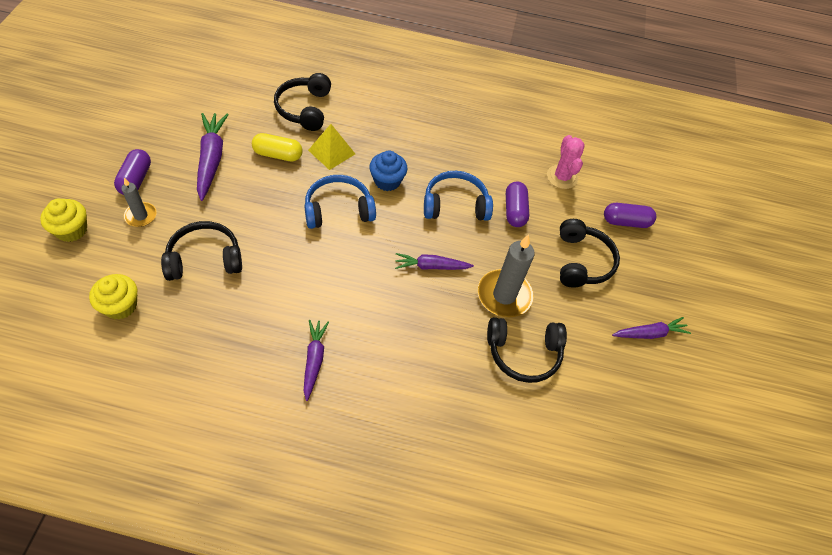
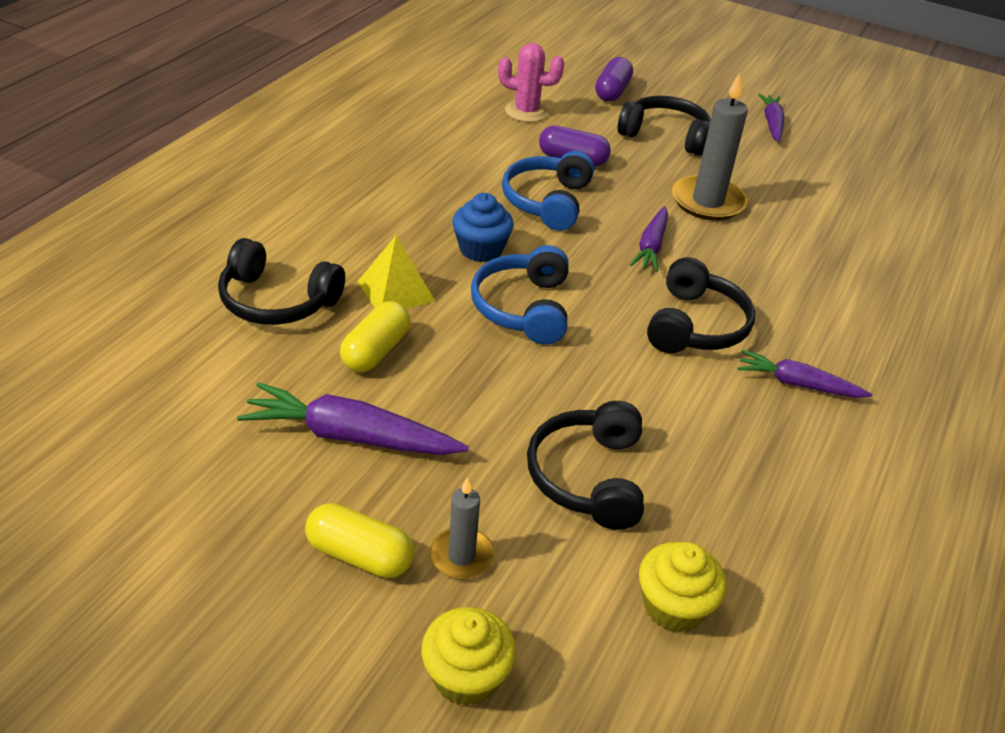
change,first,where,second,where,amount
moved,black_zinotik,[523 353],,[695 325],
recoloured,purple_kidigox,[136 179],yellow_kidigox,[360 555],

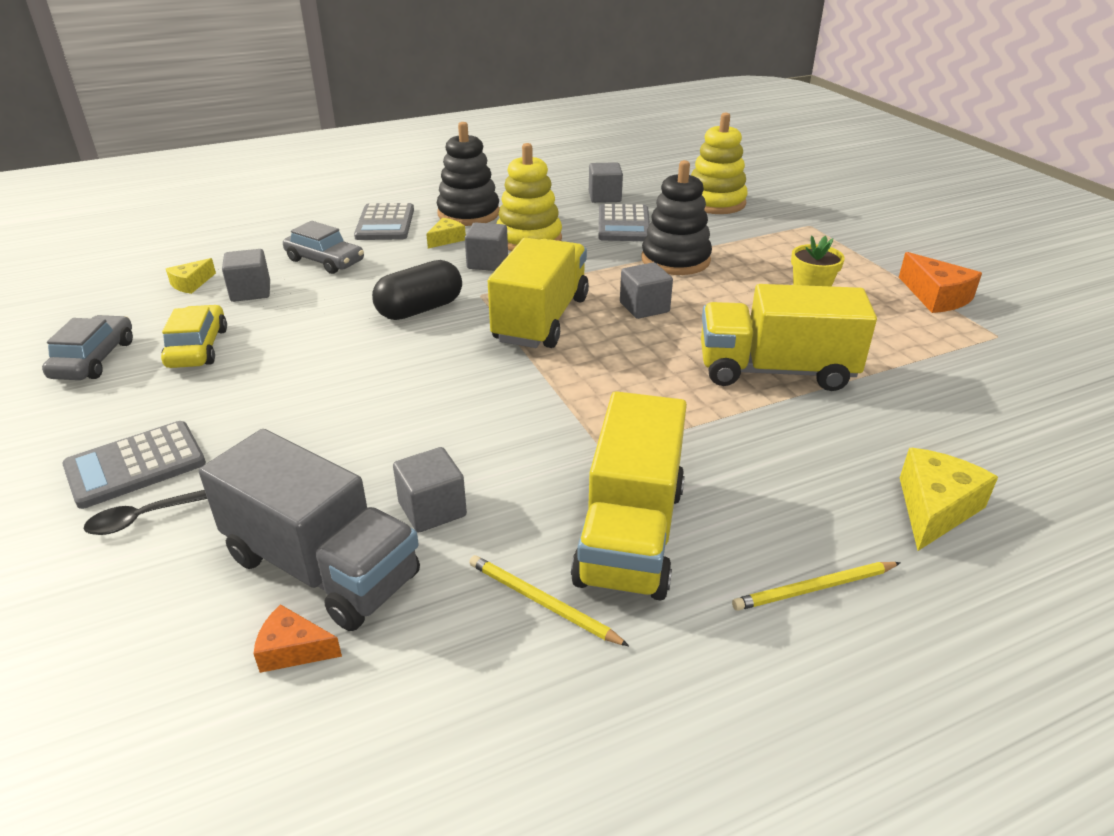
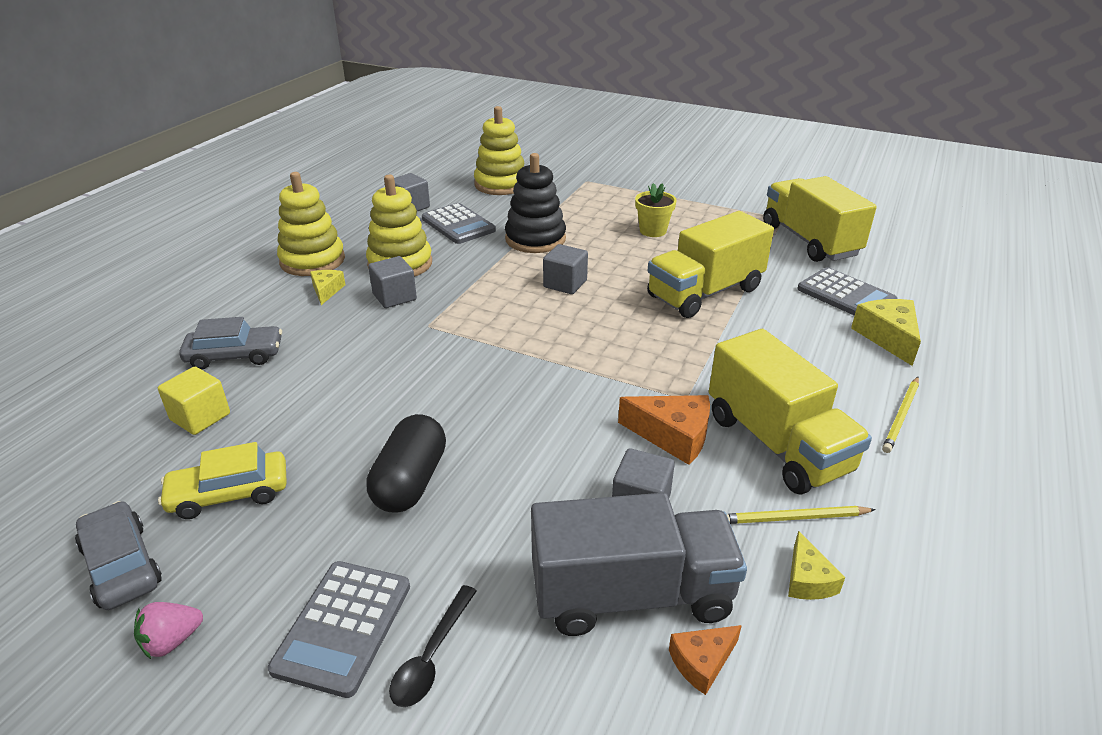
change,first,where,second,where,amount
added,,,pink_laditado,[172 641],
moved,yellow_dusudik,[191 284],,[807 580],
moved,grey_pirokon,[385 223],,[845 295],
moved,black_kidigox,[420 309],,[410 481],
moved,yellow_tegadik,[541 319],,[809 241],
moved,orange_dusudik,[936 297],,[673 436],
recoloured,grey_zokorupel,[251 292],yellow_zokorupel,[200 417],
recoloured,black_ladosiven,[468 214],yellow_ladosiven,[312 261],
turned,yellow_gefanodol,[198 348],,[229 493],60 degrees counterclockwise

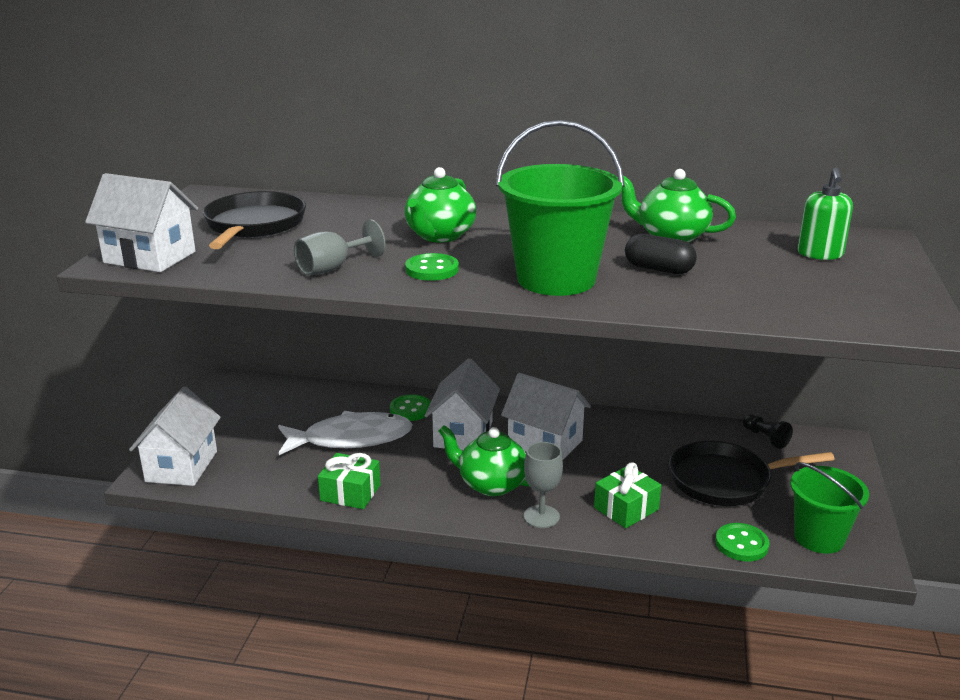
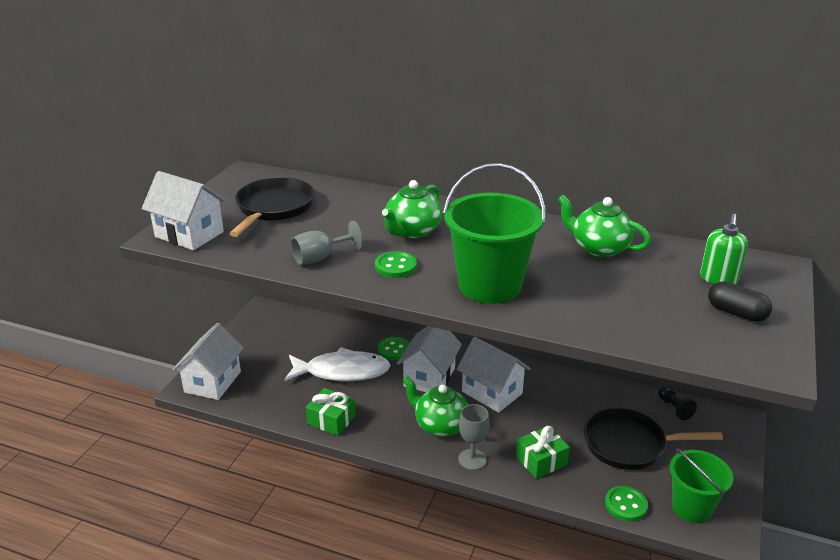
change,first,where,second,where,amount
moved,black_kidigox,[658 269],,[736 313],

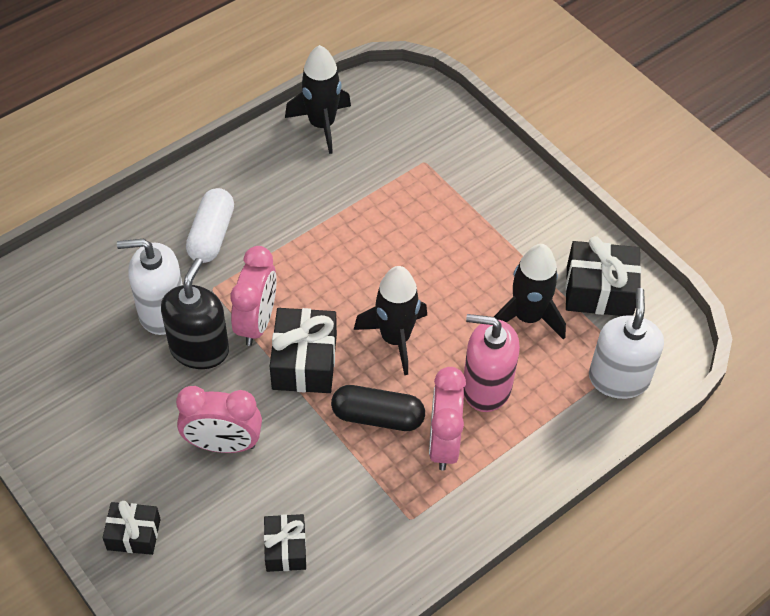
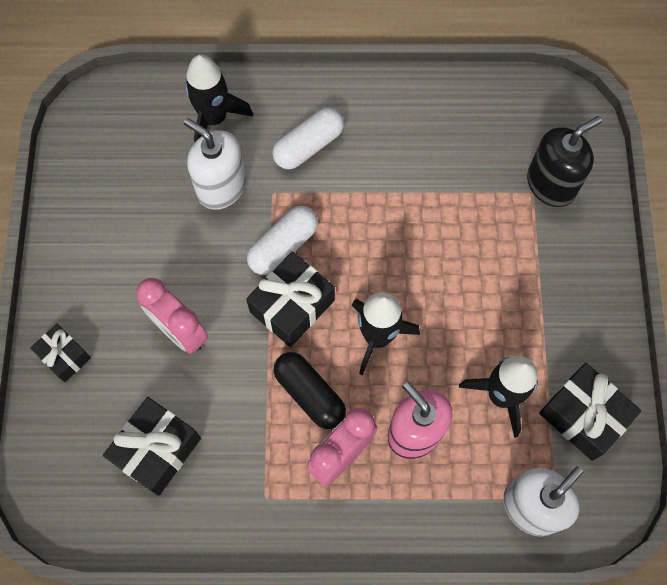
change,first,where,second,where,amount
moved,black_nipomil,[199 349],,[551 184],
moved,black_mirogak,[322 125],,[214 118],
replaced,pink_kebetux,[257 322],white_kidigox,[283 246],
resized,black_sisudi,[285 549],,[157 450],x1.63

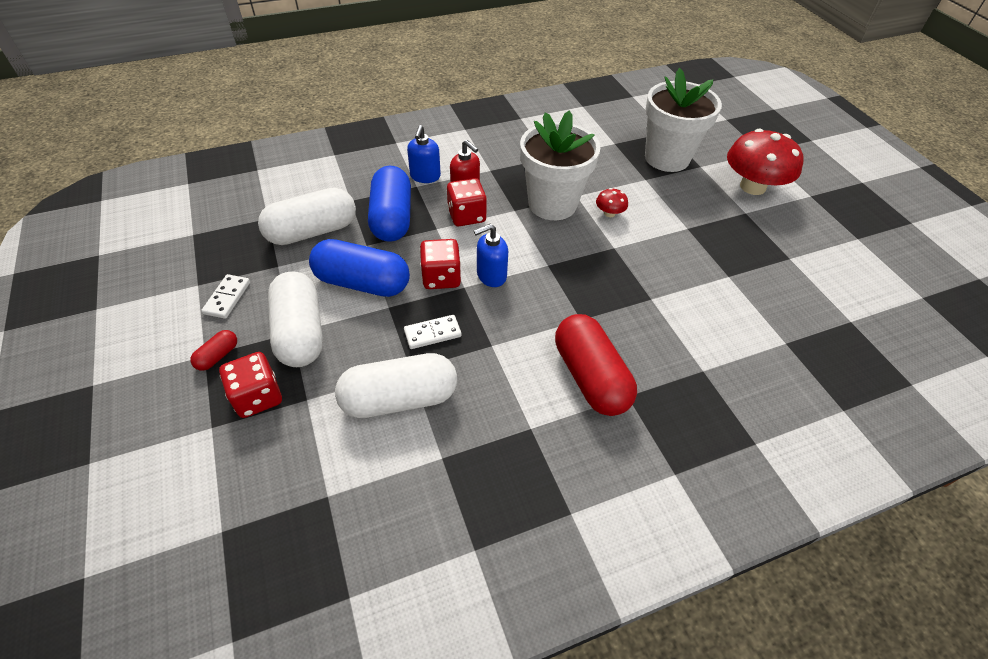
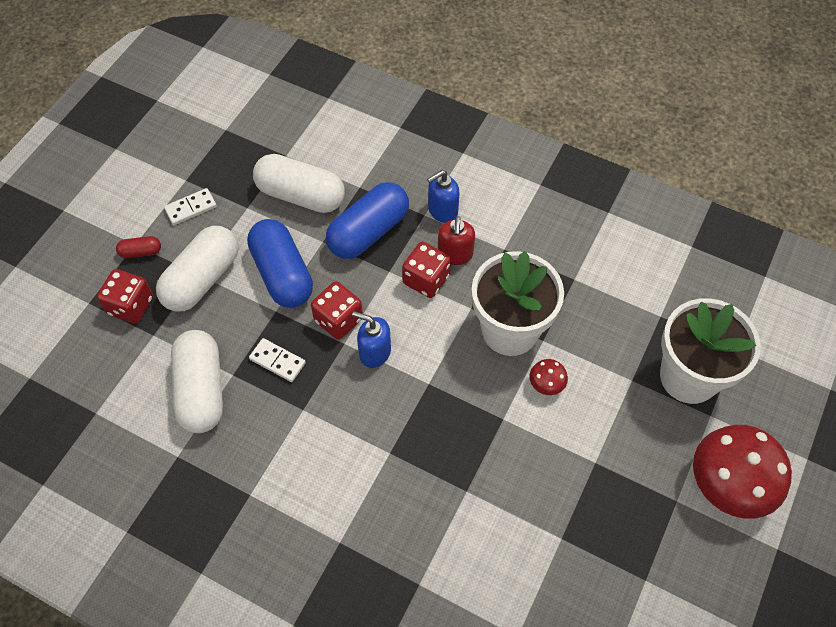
change,first,where,second,where,amount
removed,red_kidigox,[590 377],,,
turned,white_kidigox,[399 399],,[201 390],45 degrees clockwise

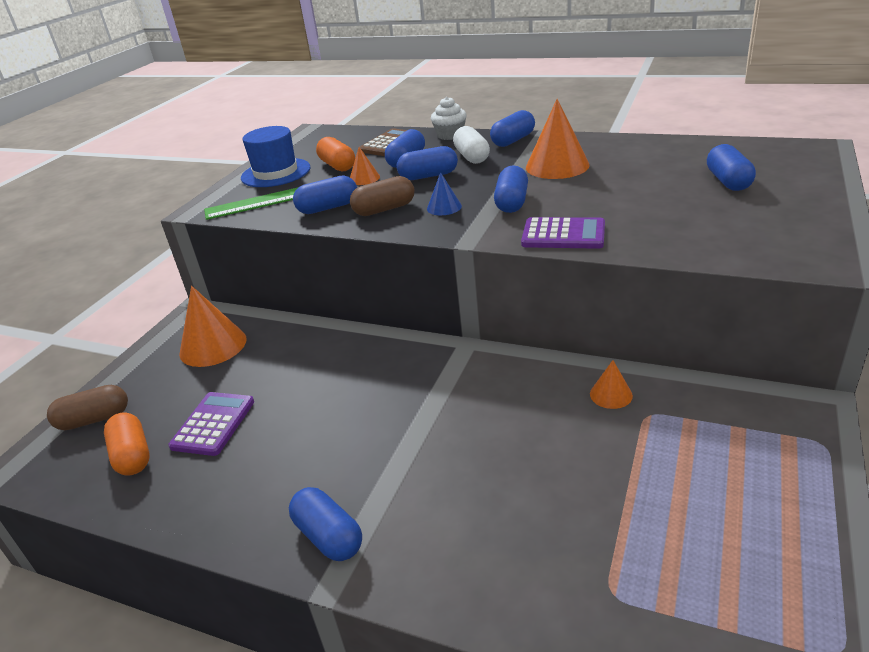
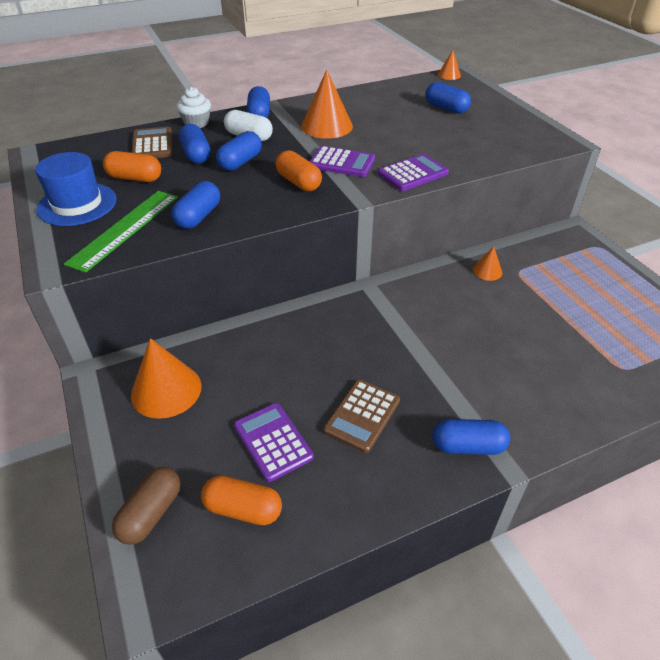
change,first,where,second,where,amount
removed,brown_kidigox,[384 209],,,
added,,,brown_pirokon,[362 415],
moved,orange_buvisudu,[364 178],,[449 75],
replaced,blue_buvisudu,[444 207],orange_kidigox,[298 182],
replaced,blue_kidigox,[511 202],purple_pirokon,[342 163],

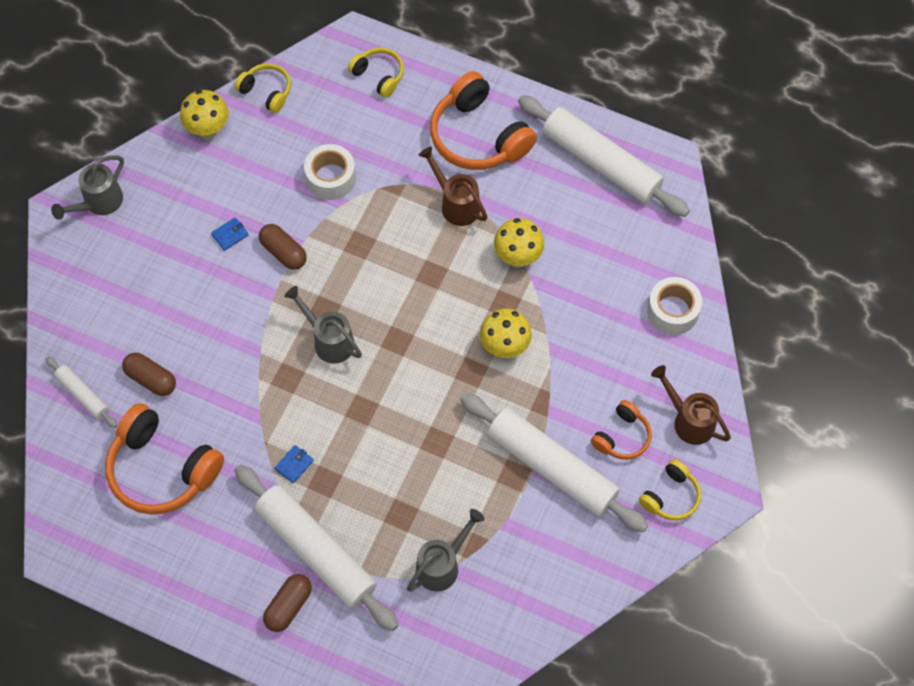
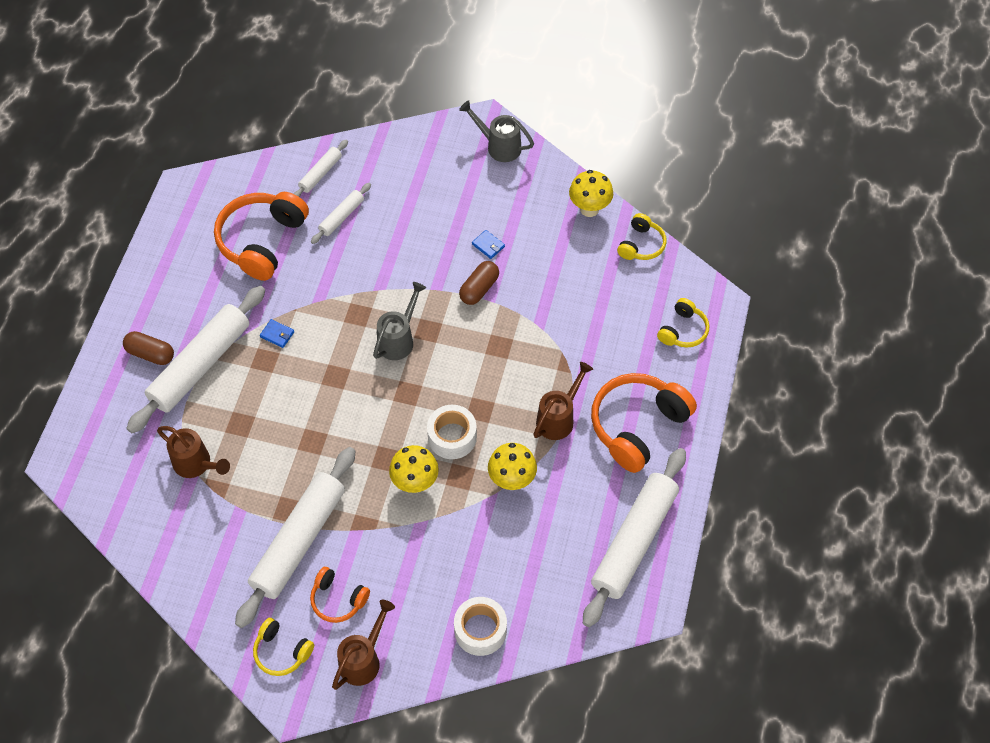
change,first,where,second,where,amount
moved,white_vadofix,[331 178],,[452 437],
replaced,brown_kidigox,[151 379],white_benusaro,[342 217],
recoloured,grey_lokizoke,[442 565],brown_lokizoke,[196 464],

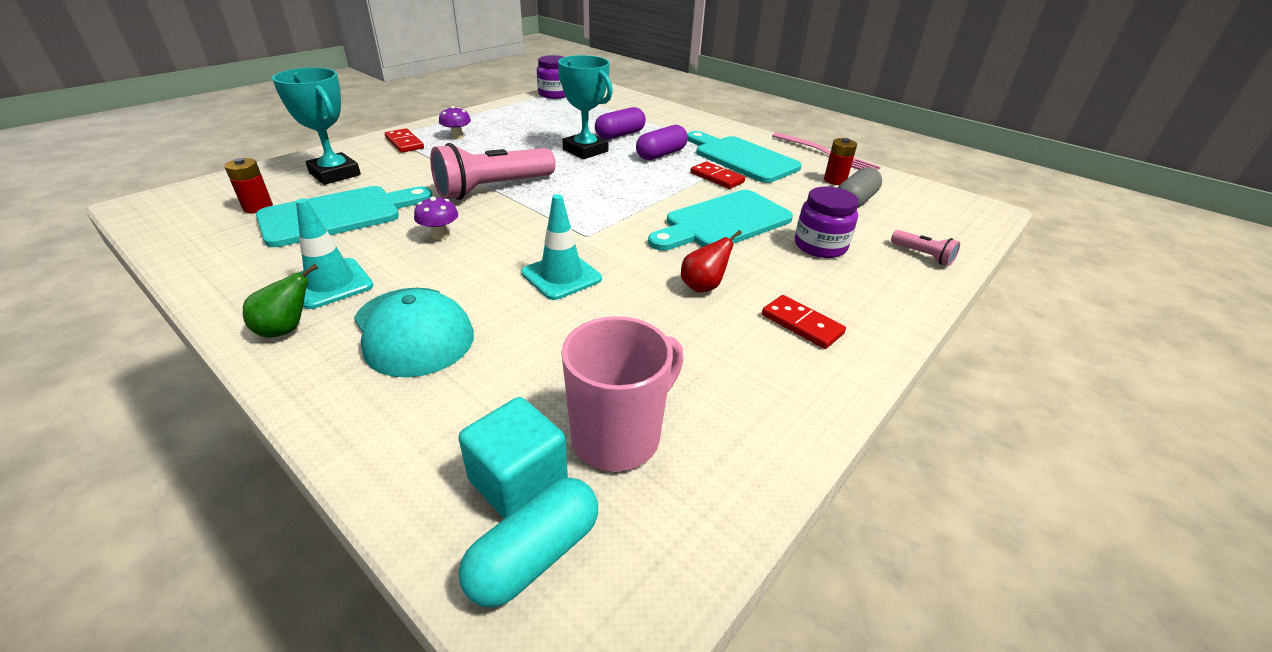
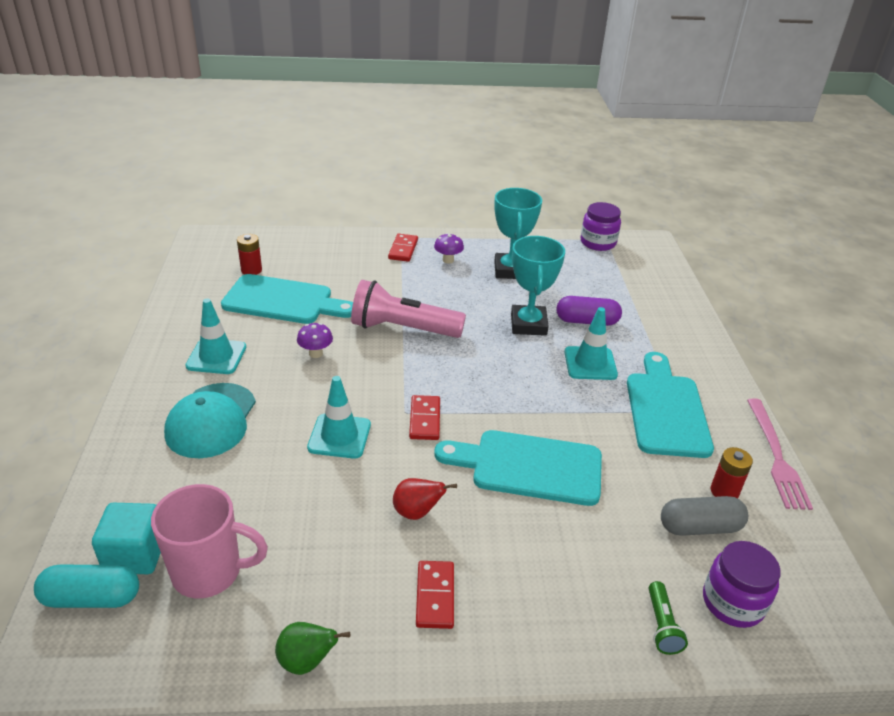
change,first,where,second,where,amount
moved,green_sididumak,[286 329],,[307 661],
moved,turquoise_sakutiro,[335 174],,[510 270],
moved,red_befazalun,[717 178],,[425 419],
moved,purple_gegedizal,[820 246],,[733 602],
replaced,purple_kidigox,[661 154],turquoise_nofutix,[590 363],
recoloured,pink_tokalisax,[922 255],green_tokalisax,[662 626],

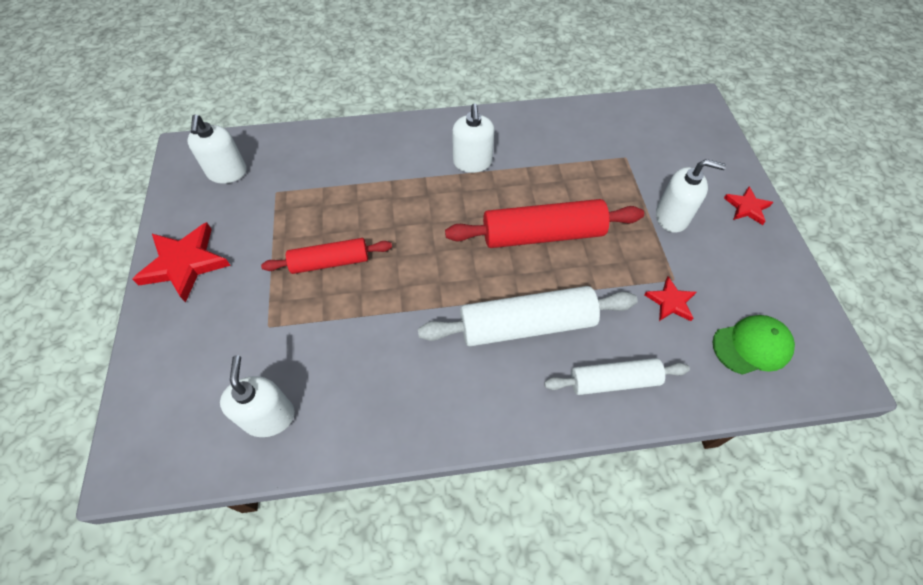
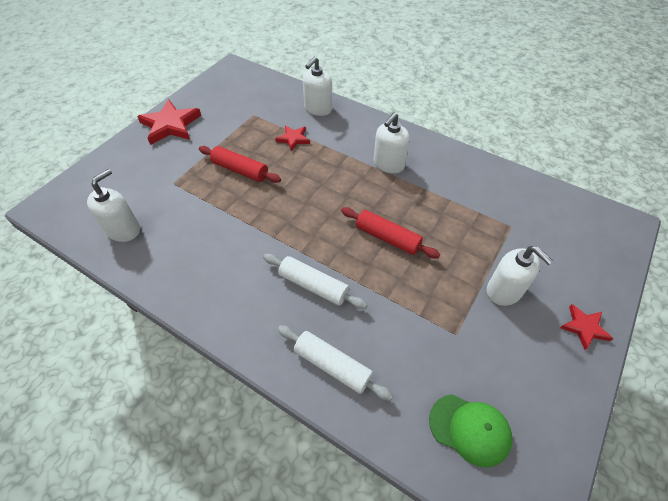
change,first,where,second,where,amount
moved,white_nipomil,[227 173],,[318 109],
moved,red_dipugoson,[670 302],,[293 139],
resized,white_benusaro,[526 325],,[313 286],x0.63
resized,red_benusaro,[542 234],,[387 238],x0.63

